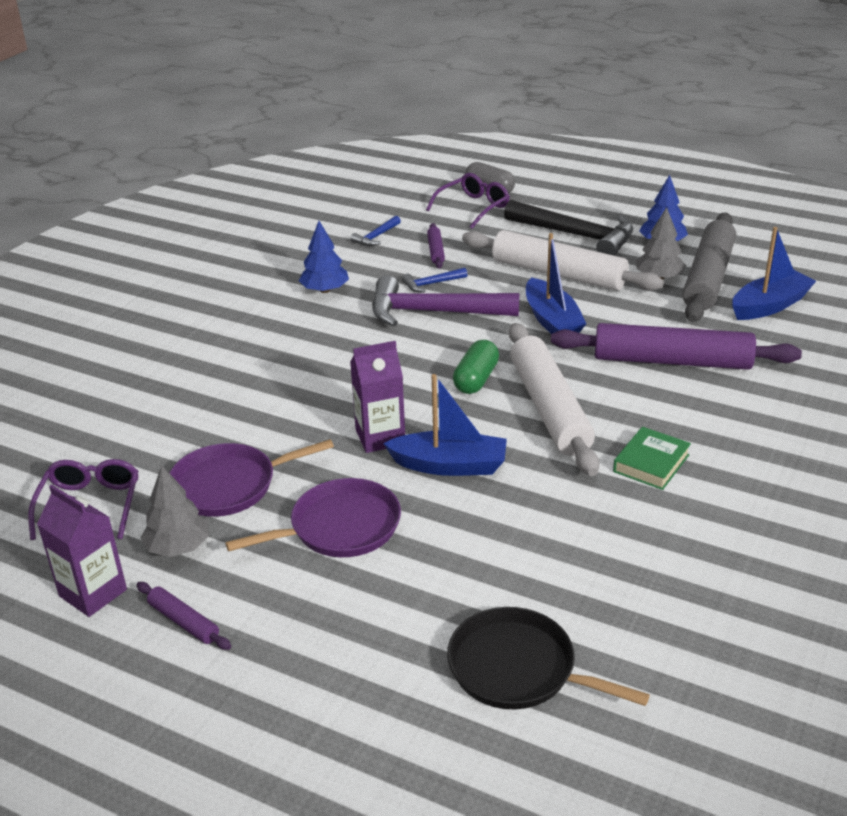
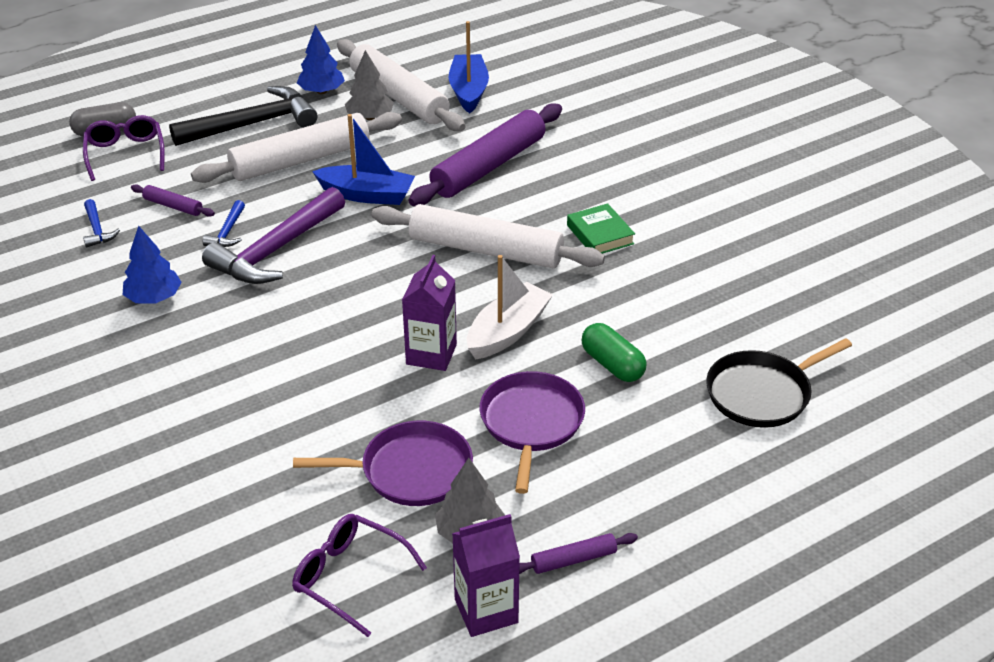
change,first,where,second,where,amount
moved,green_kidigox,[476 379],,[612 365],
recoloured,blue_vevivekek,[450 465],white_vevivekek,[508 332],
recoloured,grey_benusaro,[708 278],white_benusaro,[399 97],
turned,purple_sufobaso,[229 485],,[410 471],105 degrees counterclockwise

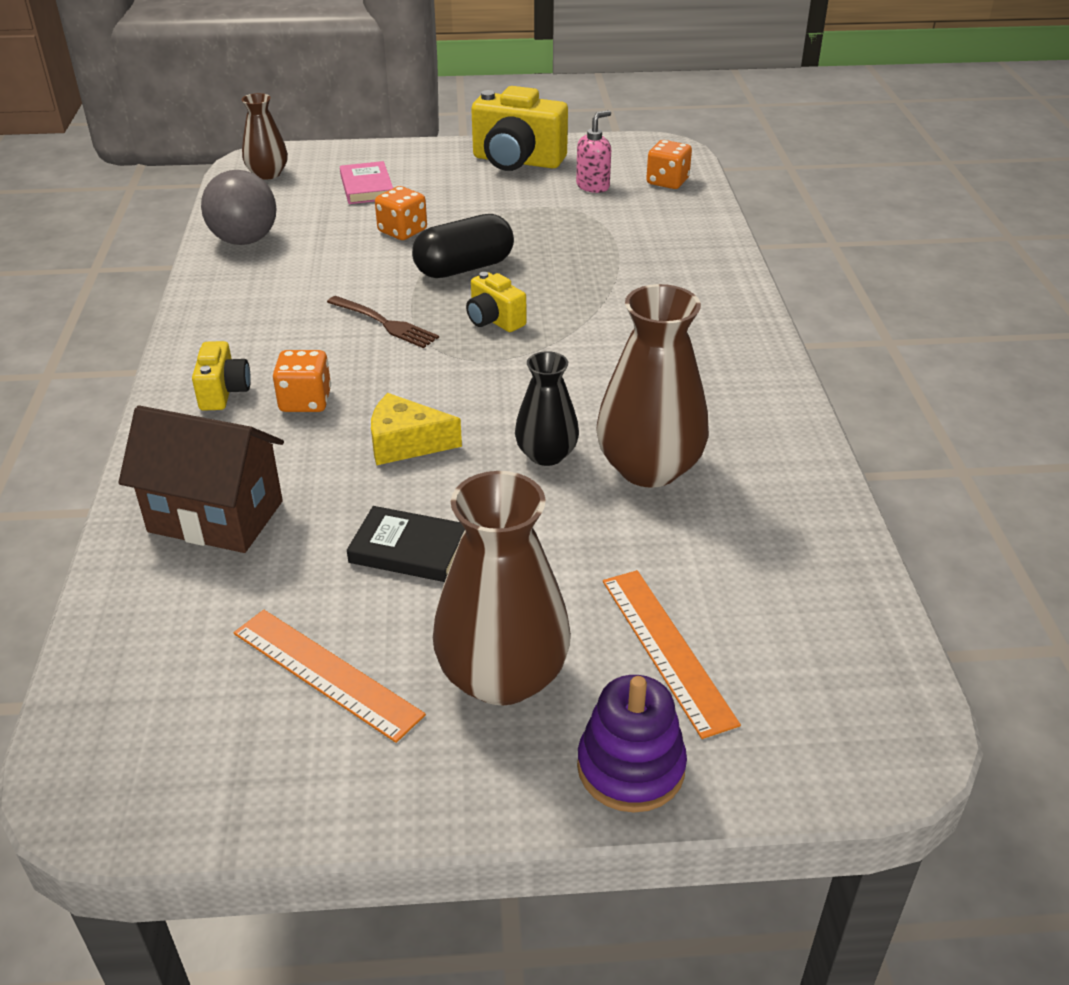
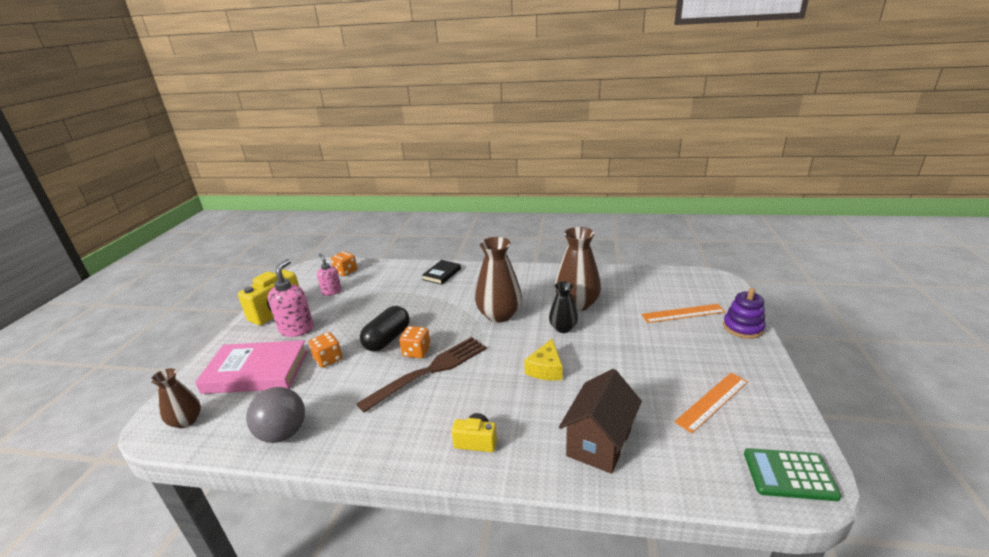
change,first,where,second,where,amount
removed,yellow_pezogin,[494 320],,,
added,,,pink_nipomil,[297 329],
added,,,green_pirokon,[789 475],
moved,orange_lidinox,[305 401],,[416 351],
moved,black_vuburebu,[409 549],,[442 274],
moved,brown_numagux,[502 676],,[499 315],
turned,black_kidigox,[464 268],,[387 339],45 degrees clockwise
resized,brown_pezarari,[385 323],,[430 371],x1.83
resized,pink_vuburebu,[367 187],,[256 371],x1.91

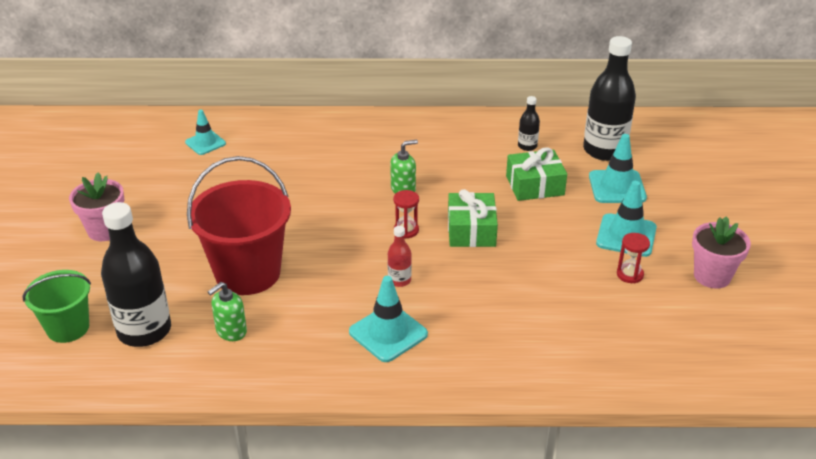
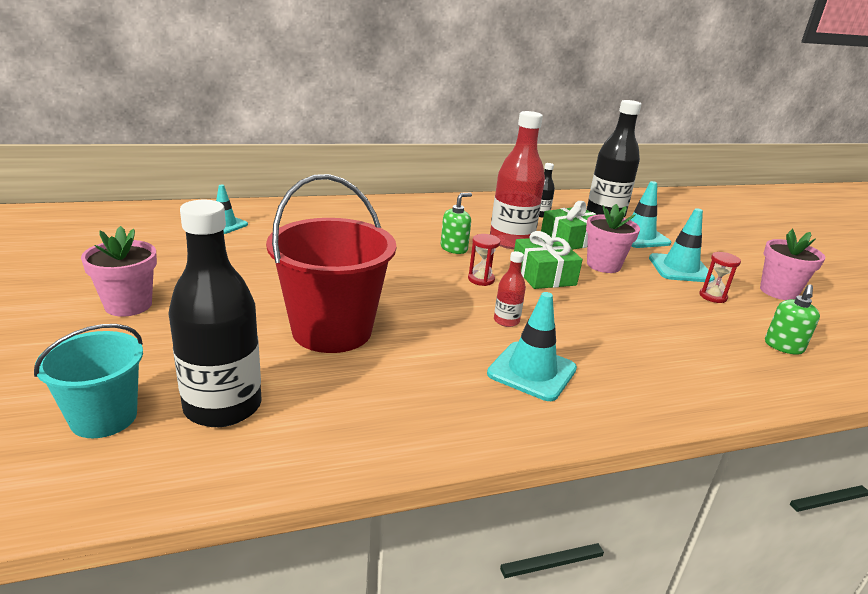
change,first,where,second,where,amount
added,,,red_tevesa,[511 241],
added,,,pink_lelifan,[603 265],
moved,green_nipomil,[231 331],,[783 346],
recoloured,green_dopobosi,[68 328],turquoise_dopobosi,[104 417],

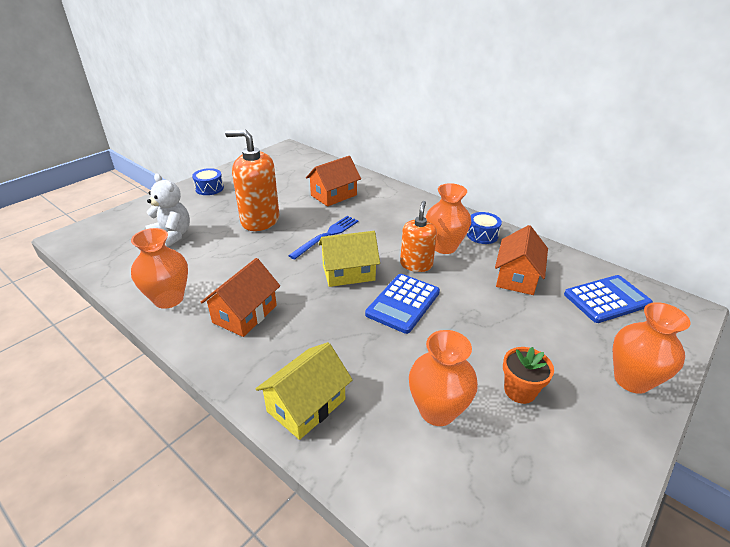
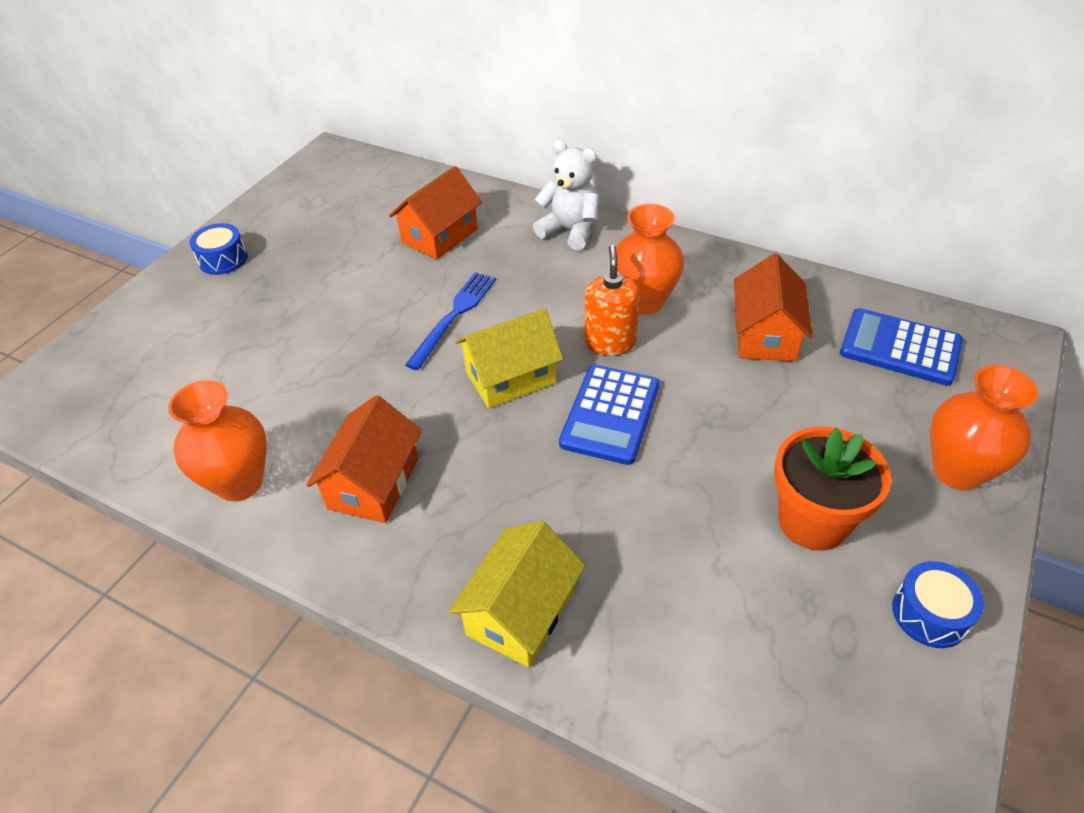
change,first,where,second,where,amount
removed,orange_nipomil,[260 220],,,
removed,orange_numagux,[437 411],,,
moved,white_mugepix,[172 236],,[570 231],
moved,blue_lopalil,[482 235],,[930 614],
turned,blue_pirokon,[606 299],,[900 348],120 degrees counterclockwise
resized,orange_lelifan,[519 390],,[813 521],x1.53

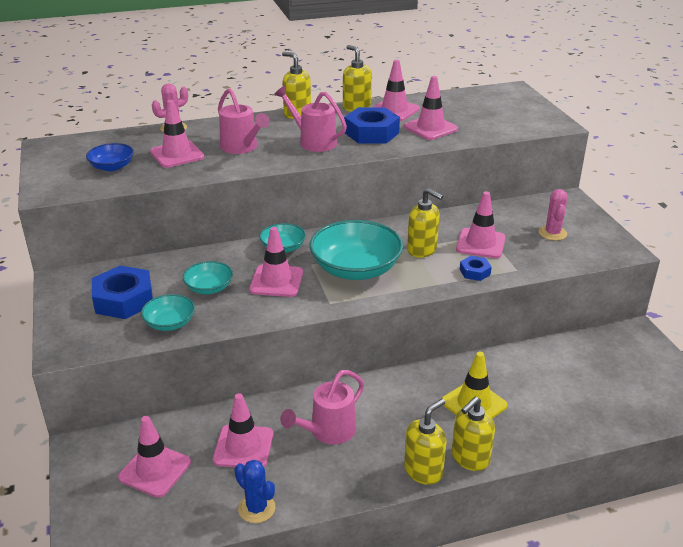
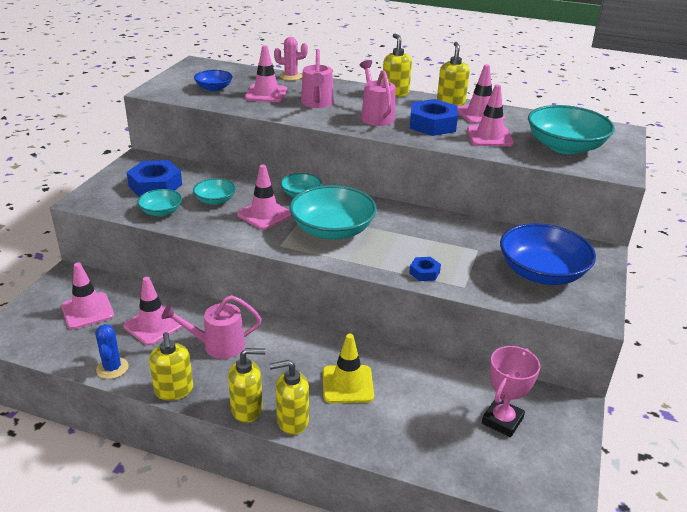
change,first,where,second,where,amount
removed,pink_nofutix,[480 243],,,
added,,,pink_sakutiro,[502 421],
added,,,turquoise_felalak,[565 147],
moved,yellow_nipomil,[422 250],,[174 390],
replaced,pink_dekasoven,[552 233],blue_felalak,[541 273],

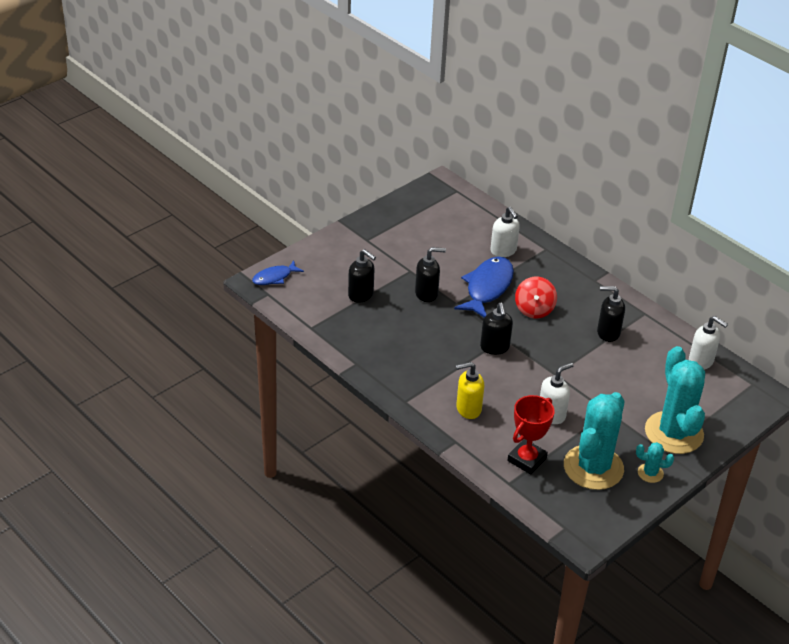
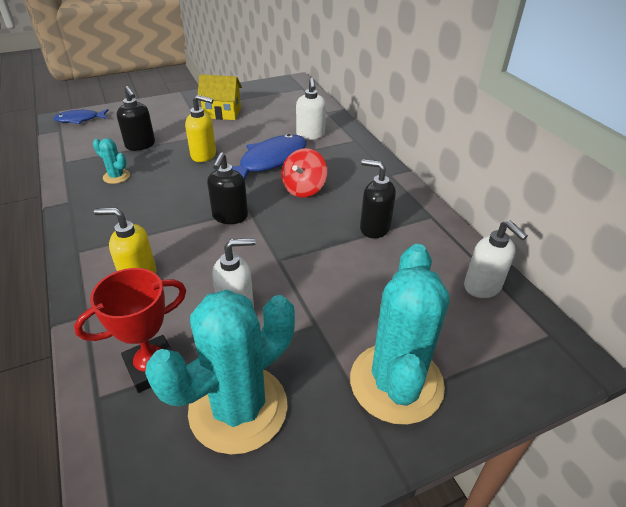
change,first,where,second,where,amount
added,,,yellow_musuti,[222 113],
moved,turquoise_dekasoven,[650 473],,[116 176],
recoloured,black_nipomil,[427 294],yellow_nipomil,[204 155],

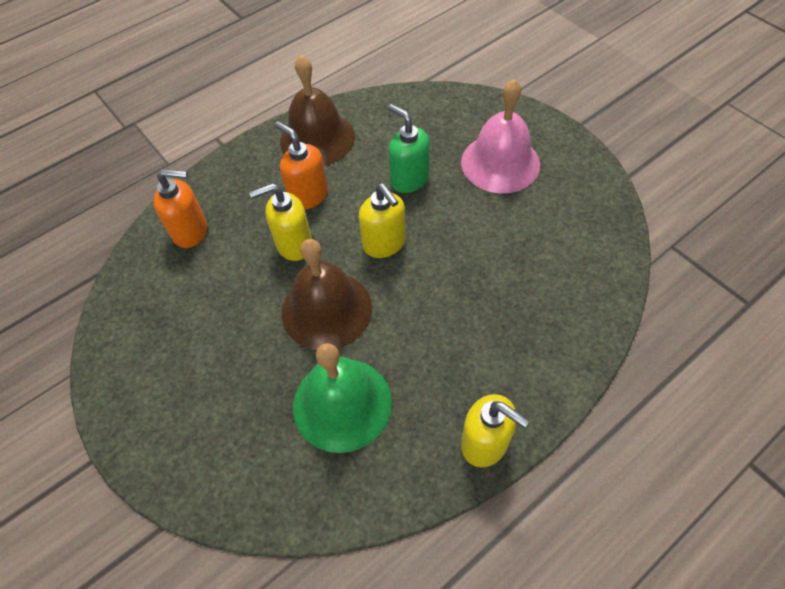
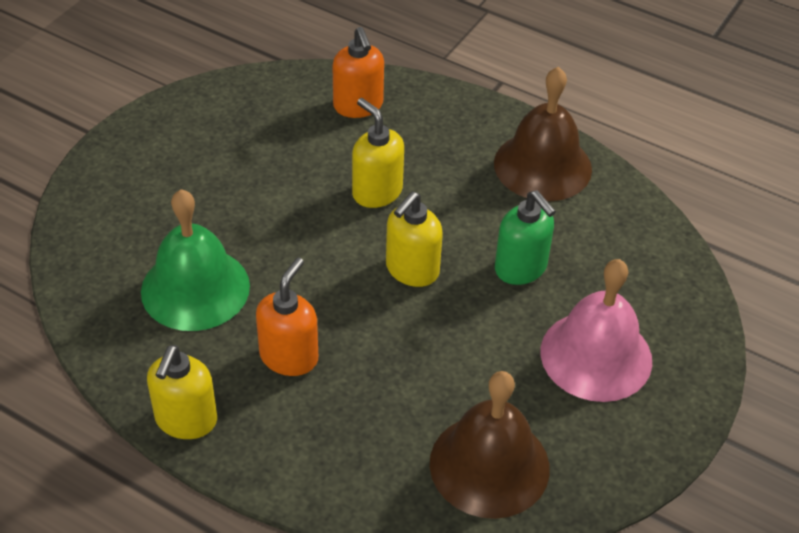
change,first,where,second,where,amount
moved,orange_nipomil,[308 195],,[289 357],
moved,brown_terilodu,[326 309],,[489 465],
turned,green_nipomil,[409 179],,[521 268],120 degrees clockwise

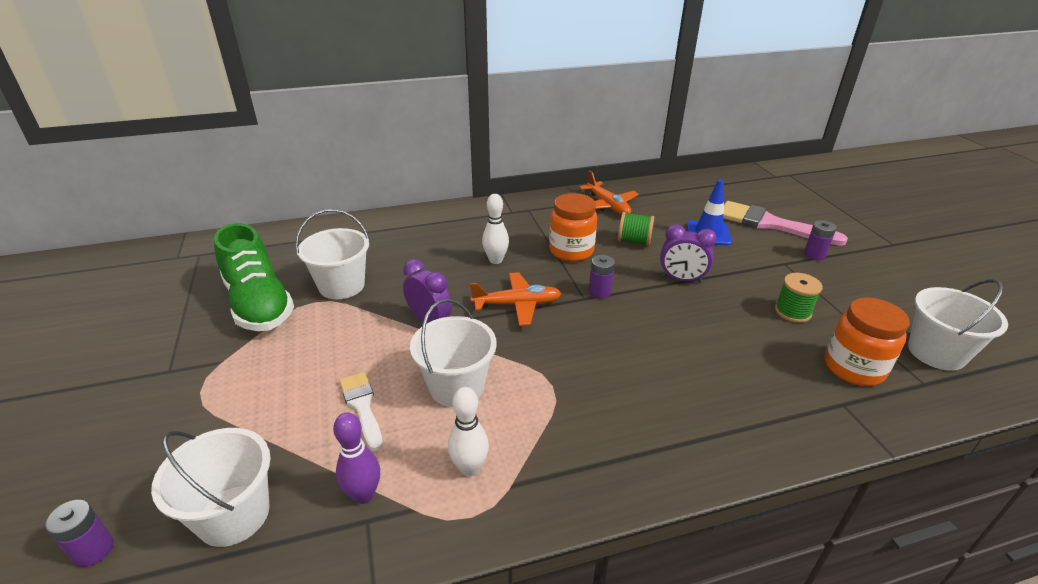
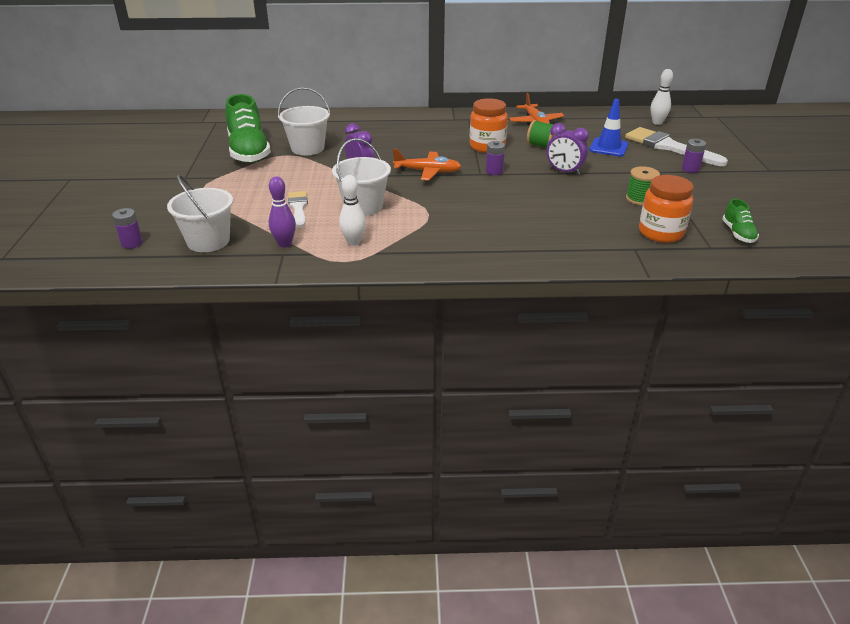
change,first,where,second,where,amount
moved,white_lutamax,[495 260],,[657 123],
replaced,white_dopobosi,[936 352],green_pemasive,[738 233],
recoloured,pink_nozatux,[770 224],white_nozatux,[668 147],

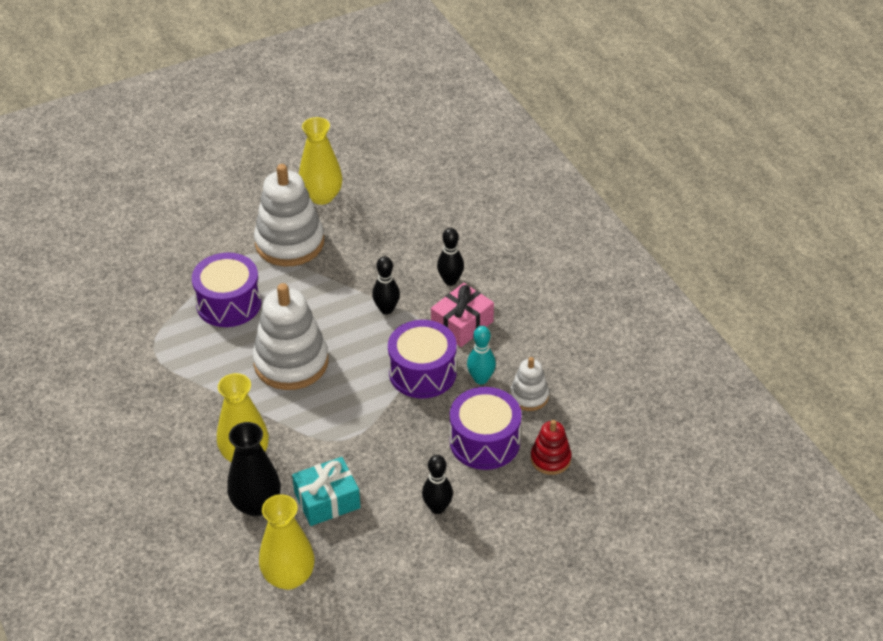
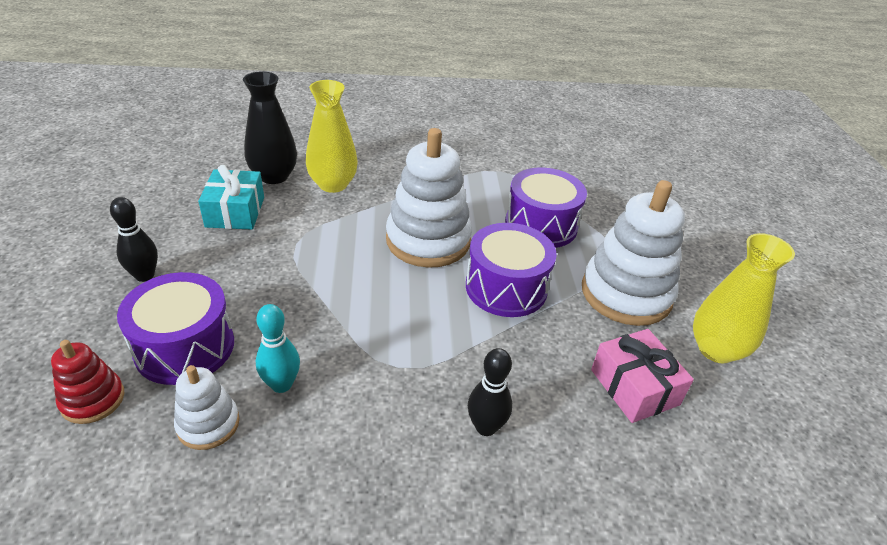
change,first,where,second,where,amount
removed,yellow_numagux,[289 576],,,
removed,black_lutamax,[386 309],,,
moved,purple_lopalil,[422 372],,[506 287],
moved,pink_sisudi,[462 324],,[634 387],

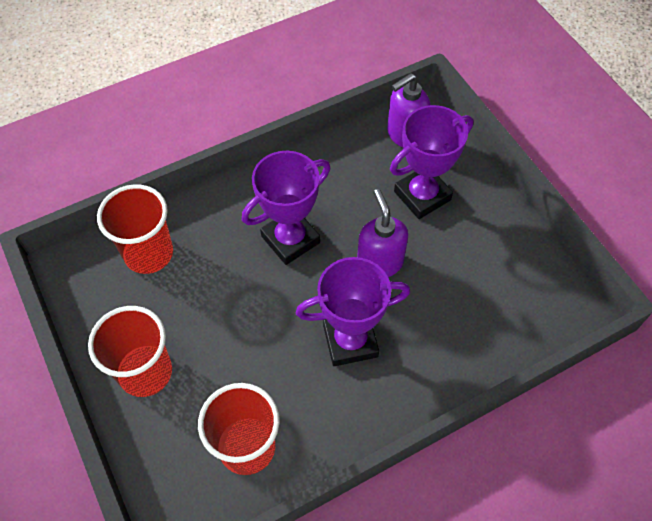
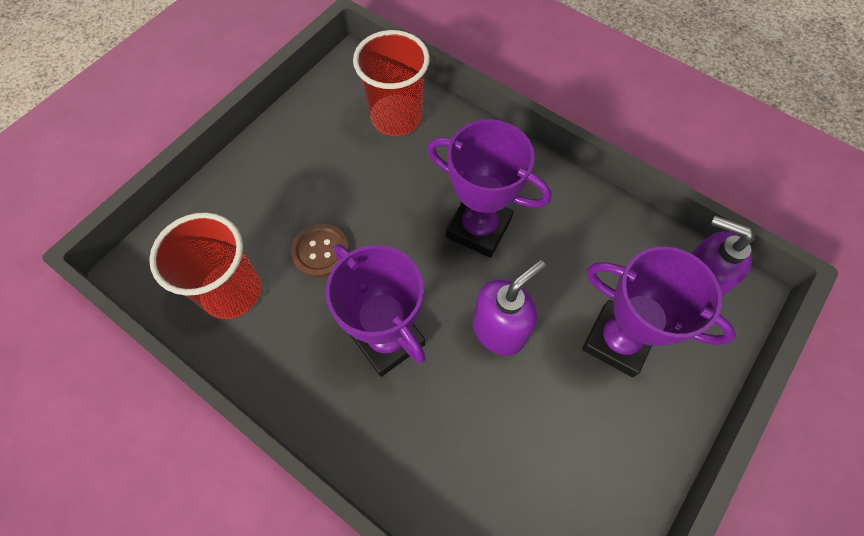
change,first,where,second,where,amount
removed,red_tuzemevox,[145 372],,,
added,,,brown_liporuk,[320 251],

